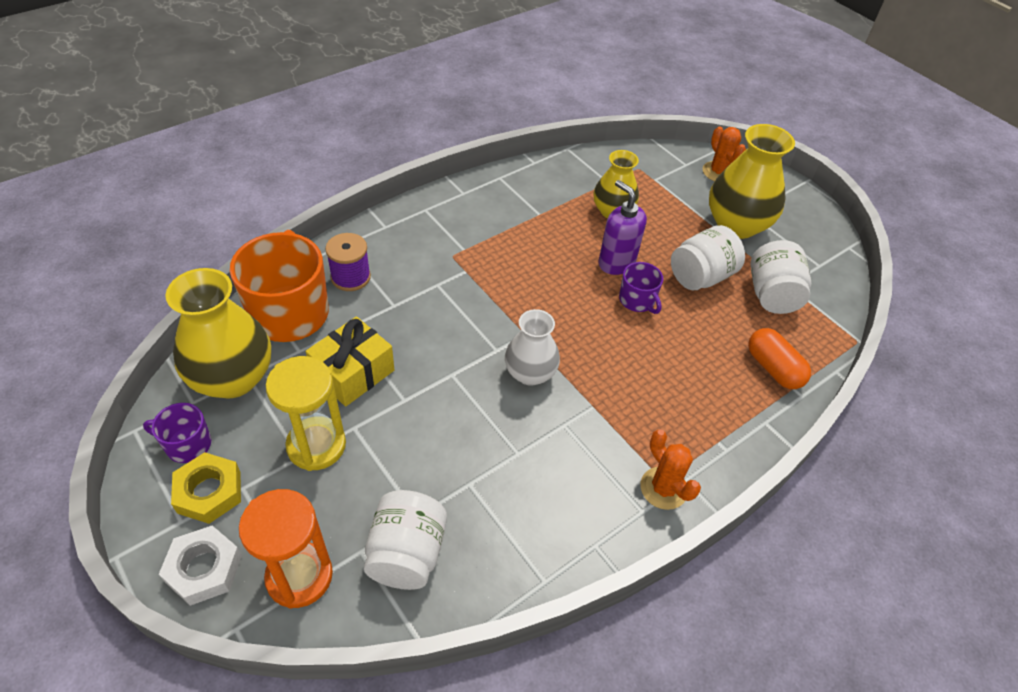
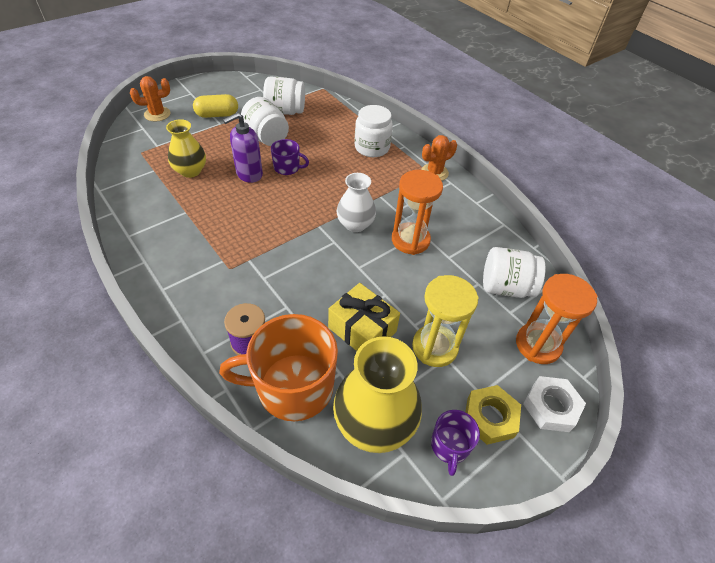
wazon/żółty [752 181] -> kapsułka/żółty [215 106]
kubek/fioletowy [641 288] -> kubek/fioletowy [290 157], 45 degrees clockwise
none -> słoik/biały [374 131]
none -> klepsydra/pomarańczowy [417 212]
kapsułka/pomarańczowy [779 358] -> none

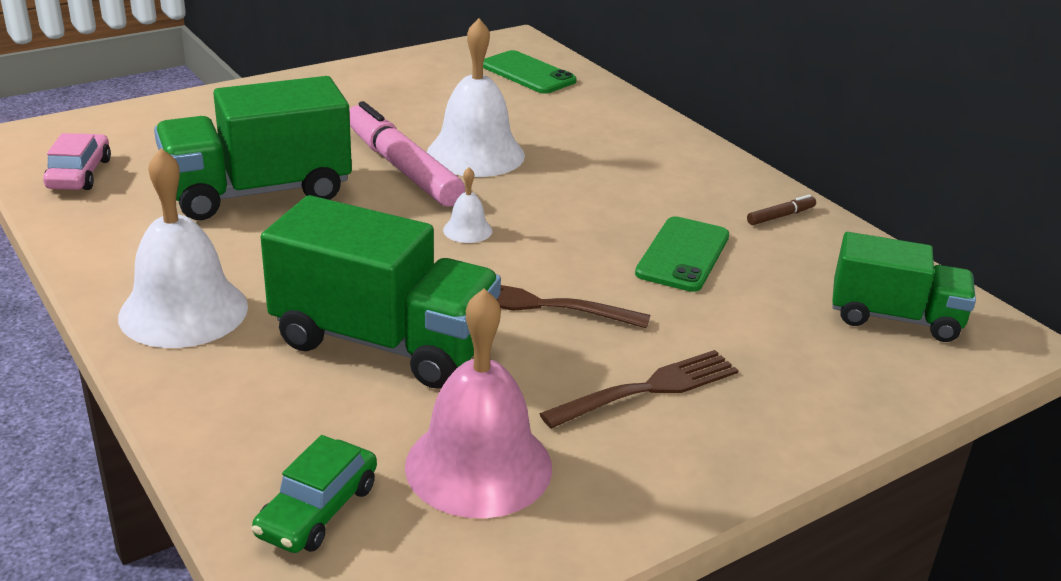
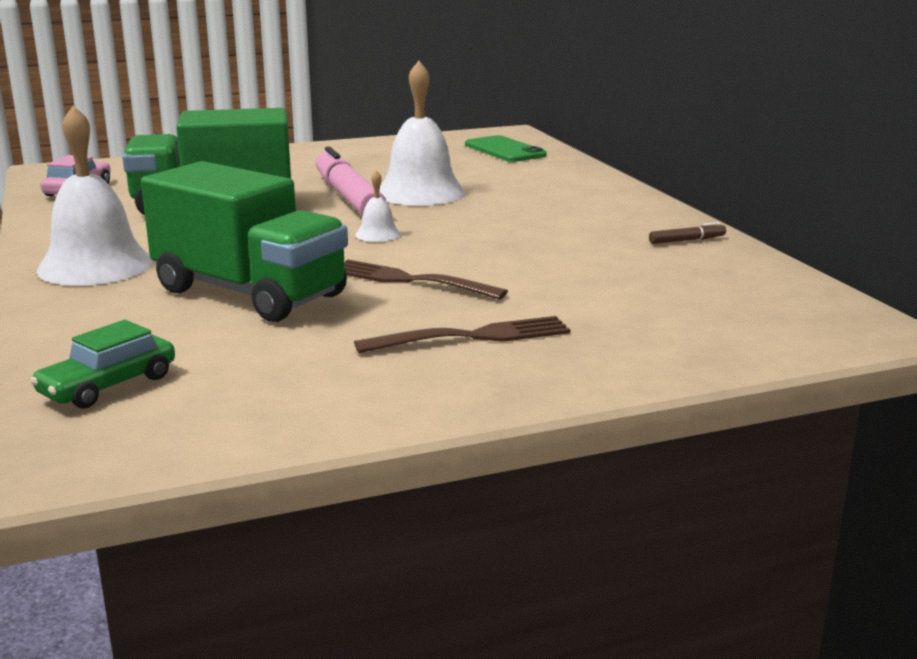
dzwonek/różowy [478 403] -> none
telefon/zielony [682 254] -> none
ciężarówka/zielony [904 287] -> none

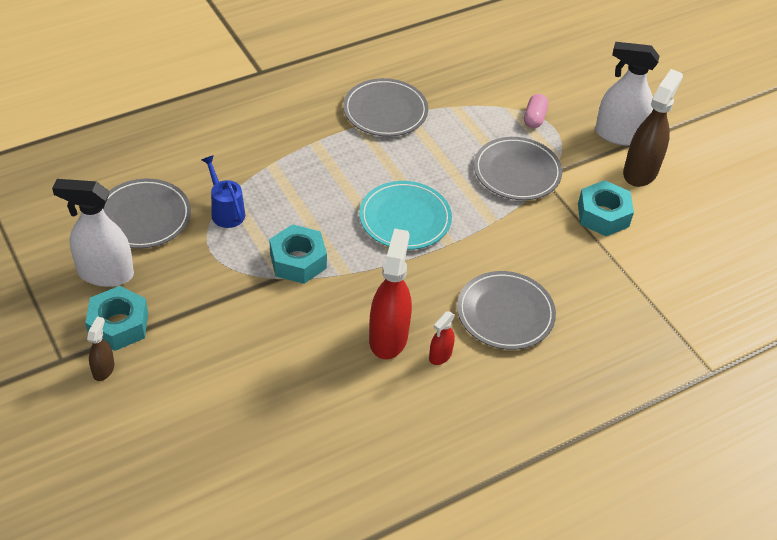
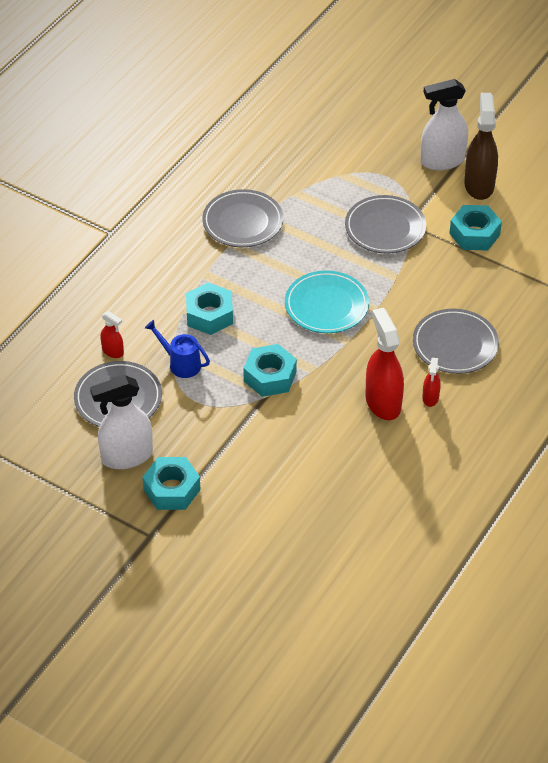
none -> spryskiwacz/czerwony [112 334]
none -> nakrętka/turkusowy [209 309]
spryskiwacz/brązowy [100 349] -> none
kapsułka/różowy [536 111] -> none

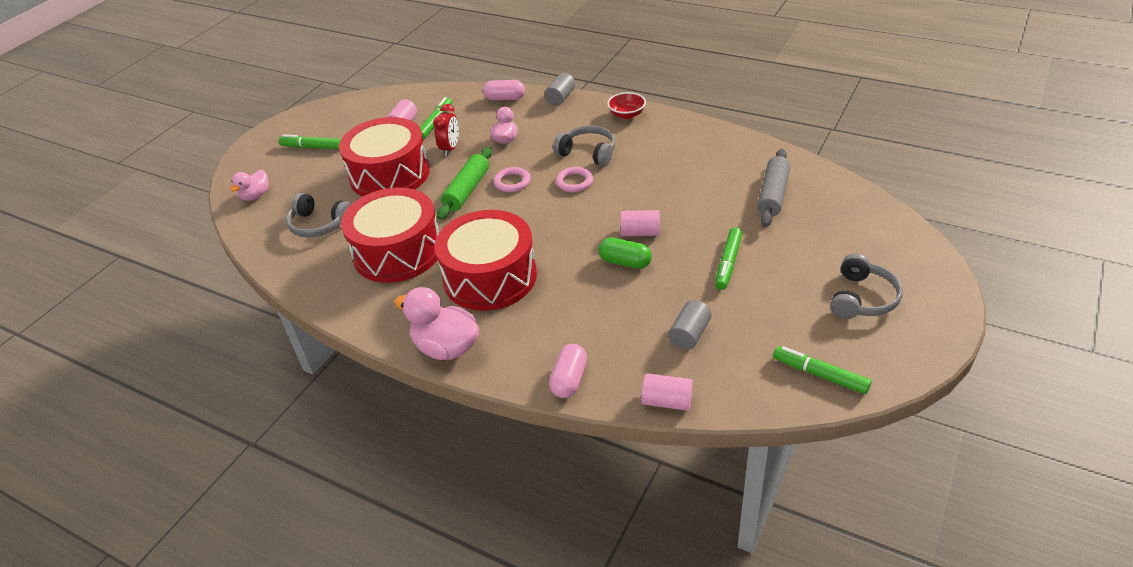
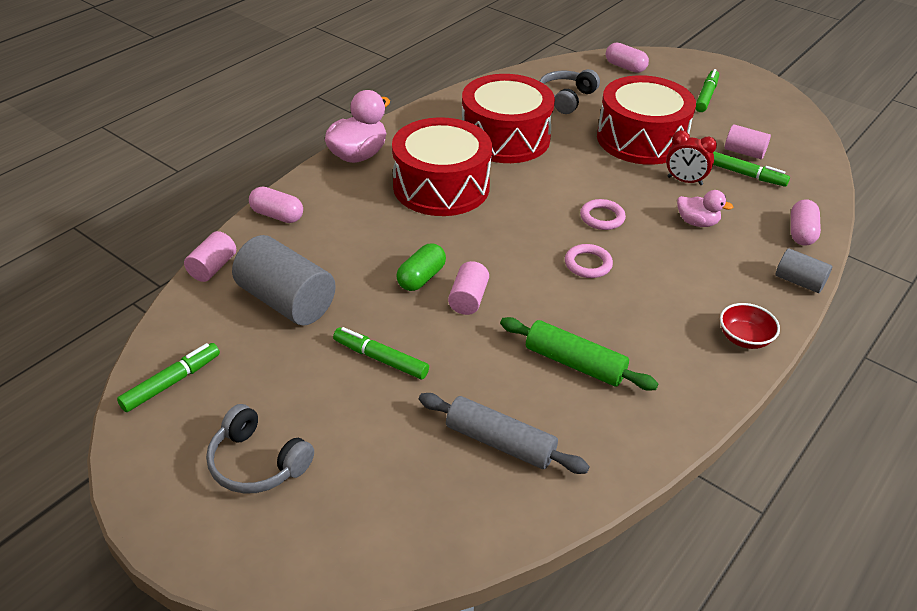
walec/szary [690 325] -> walec/szary [284 280], x1.84
wałek do ciasta/zielony [464 183] -> wałek do ciasta/zielony [579 354], shifted
kaczka/różowy [249 185] -> kapsułka/różowy [627 57]
słuchawki/szary [584 145] -> none

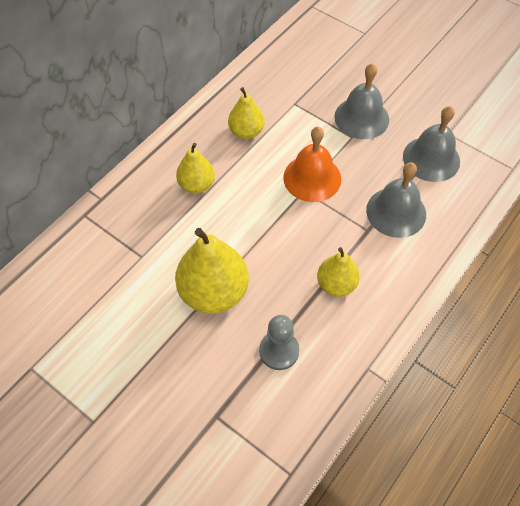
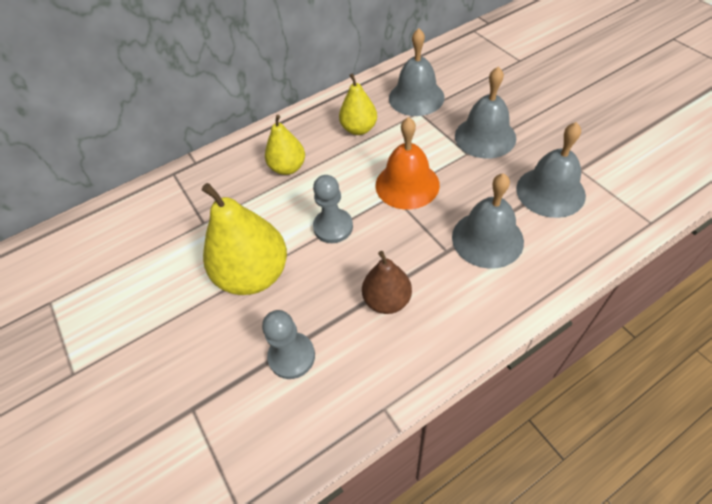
none -> pionek/szary [333 209]
gruszka/żółty [338 271] -> gruszka/brązowy [387 282]
none -> dzwonek/szary [417 72]

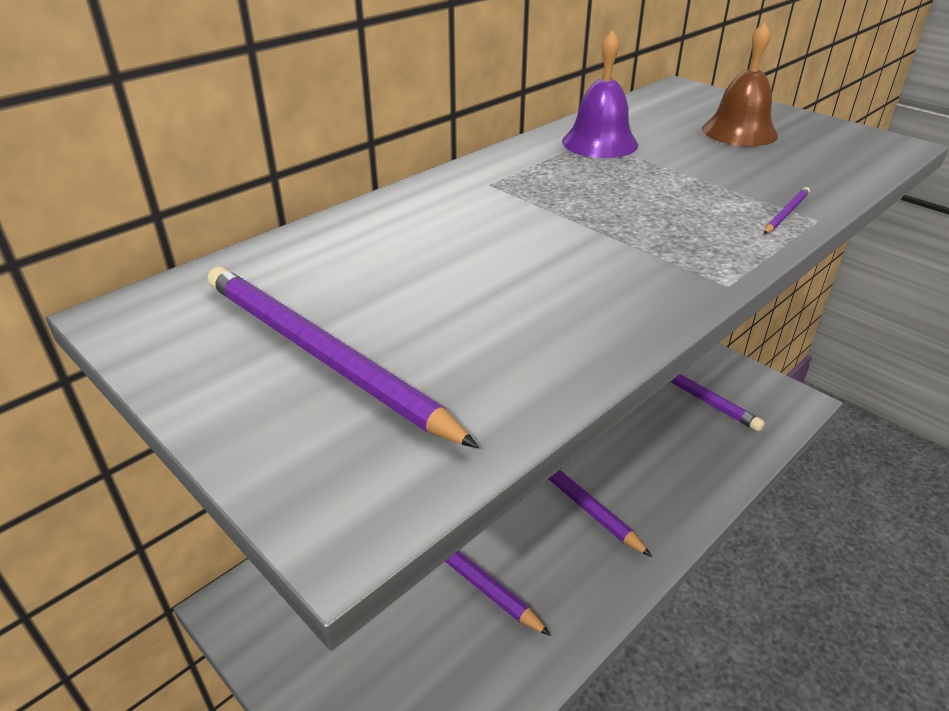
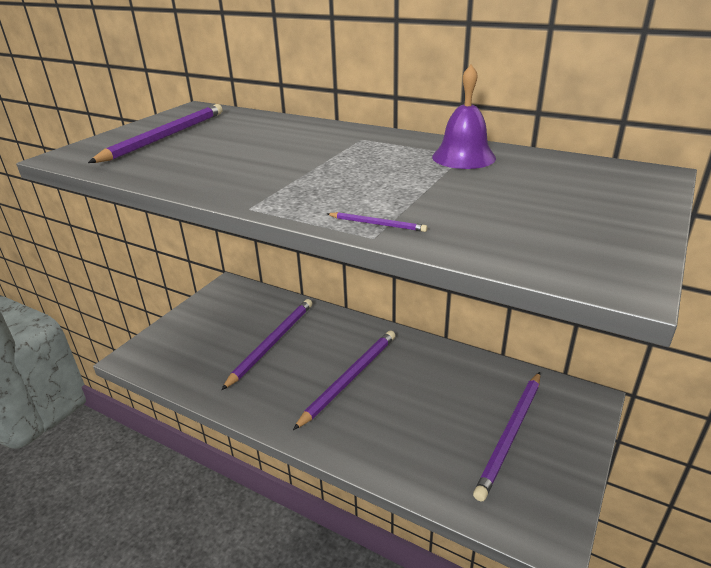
dzwonek/brązowy [740 84] -> none

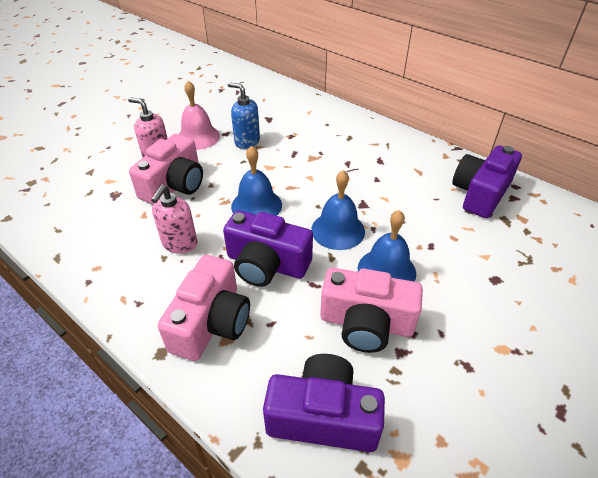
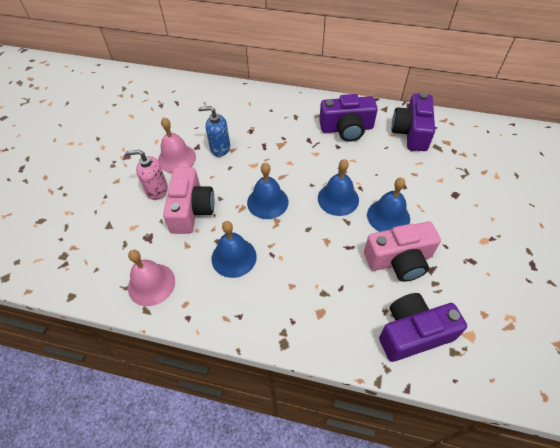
none -> dzwonek/różowy [151 278]
dozownik mydła/różowy [174 219] -> dzwonek/niebieski [234 249]
aparat fotograficzny/fioletowy [268 248] -> aparat fotograficzny/fioletowy [348 118], shifted
aparat fotograficzny/różowy [204 308] -> none

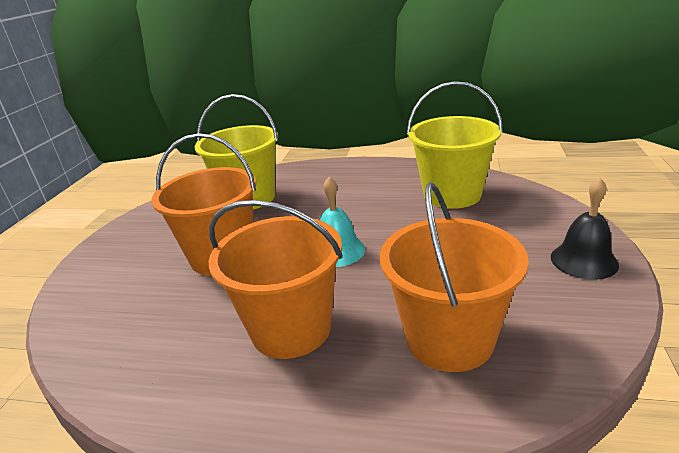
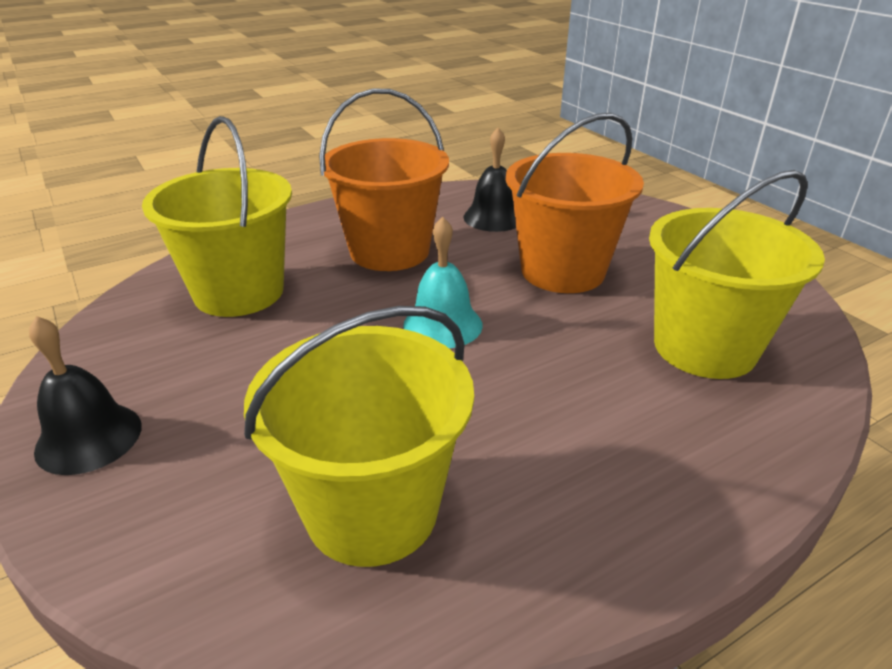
wiadro/pomarańczowy [454 277] -> wiadro/żółty [217 216]
none -> dzwonek/czarny [490 179]

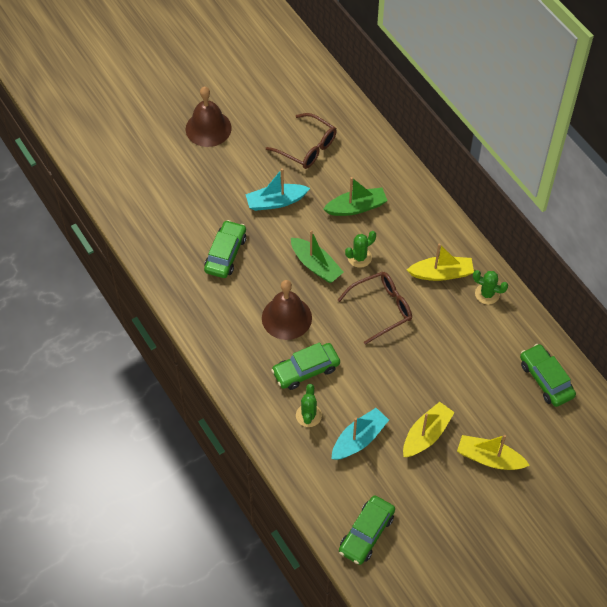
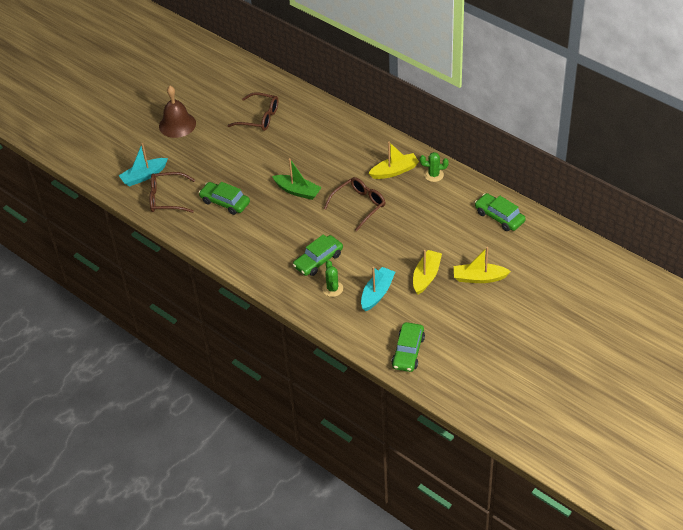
łódka/turkusowy [277 189] -> łódka/turkusowy [143 164], shifted
none -> okulary/brązowy [172 192]
samochód/zielony [225 249] -> samochód/zielony [224 198], 60 degrees counterclockwise
dzwonek/brązowy [287 310] -> none
łódka/zielony [355 196] -> none
kaktus/zielony [360 249] -> none

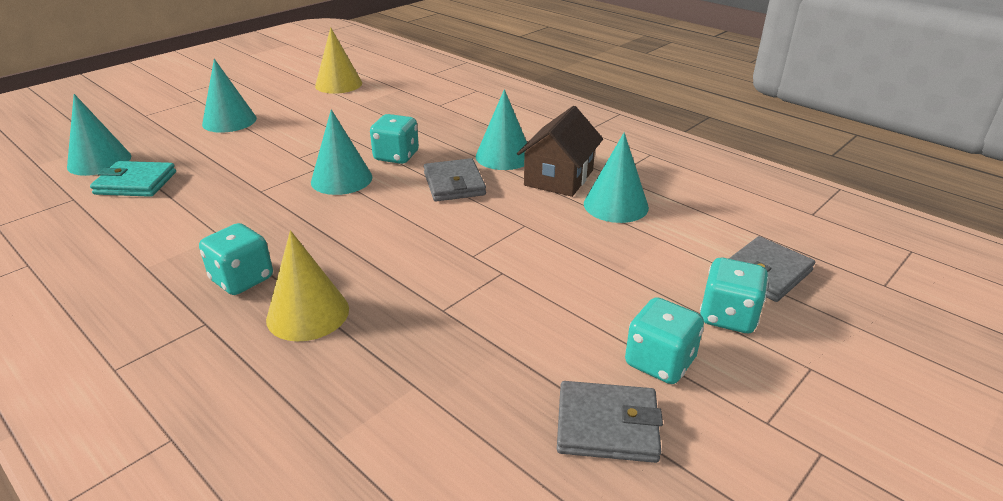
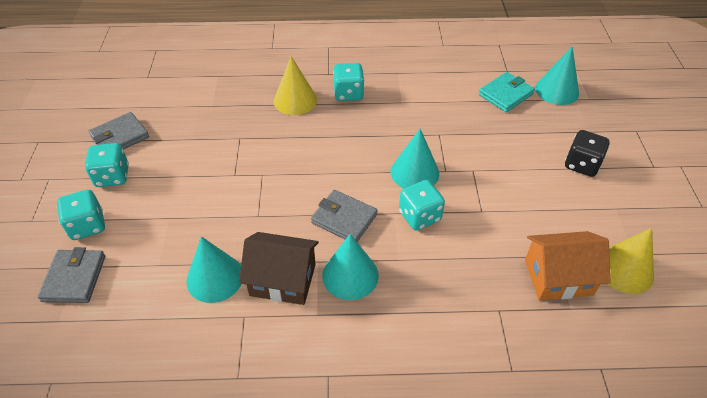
domek/brązowy [560 151] -> domek/brązowy [279 268], 60 degrees counterclockwise
none -> domek/pomarańczowy [568 265]
stożek/turkusowy [229 96] -> kostka do gry/czarny [587 153]

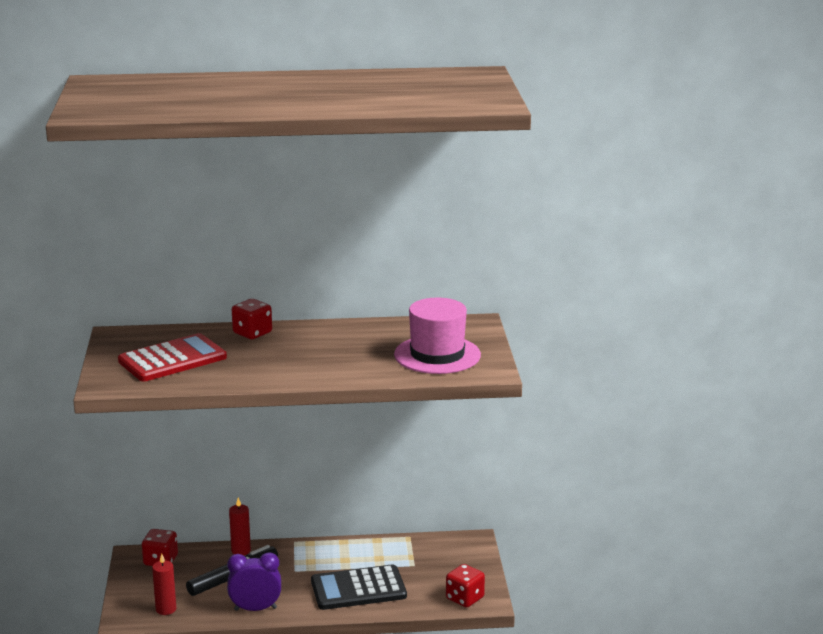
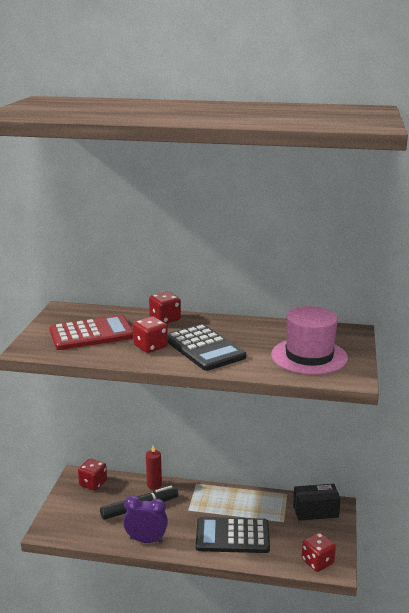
none -> kostka do gry/czerwony [150 334]
none -> kalkulator/czarny [207 347]
none -> pudełko/czarny [317 502]
świeca/czerwony [164 584] -> none

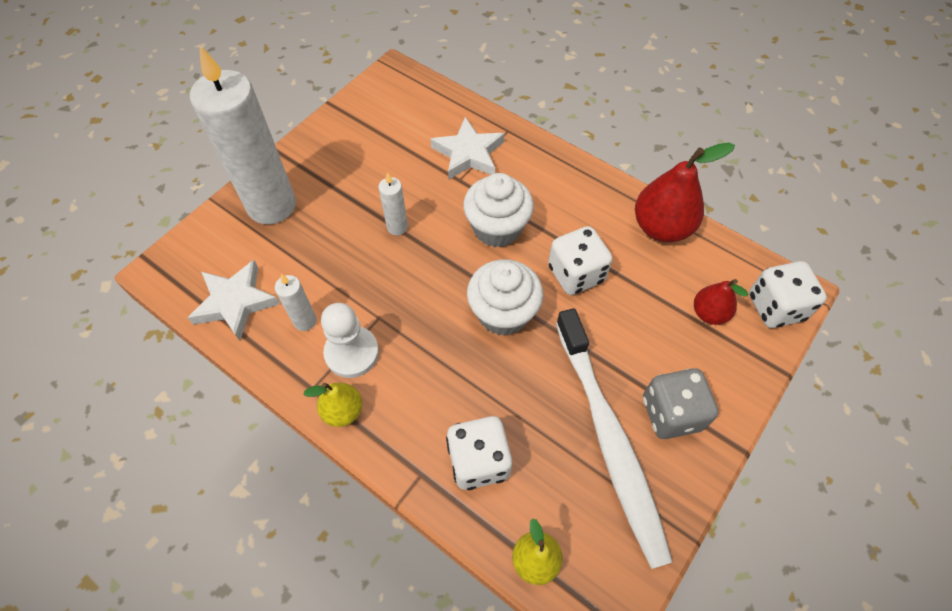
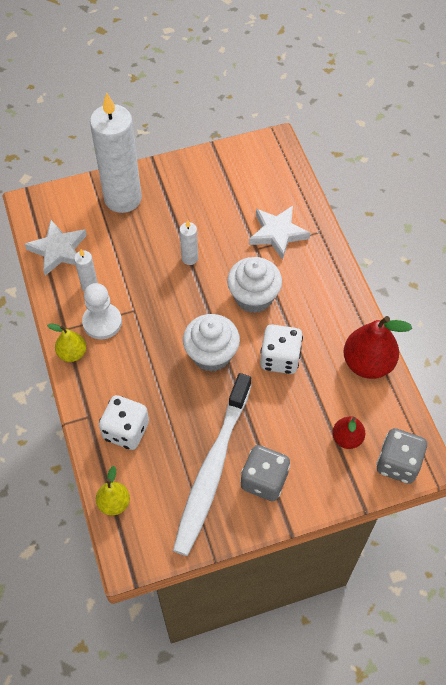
kostka do gry/biały [788 294] -> kostka do gry/szary [401 456]

